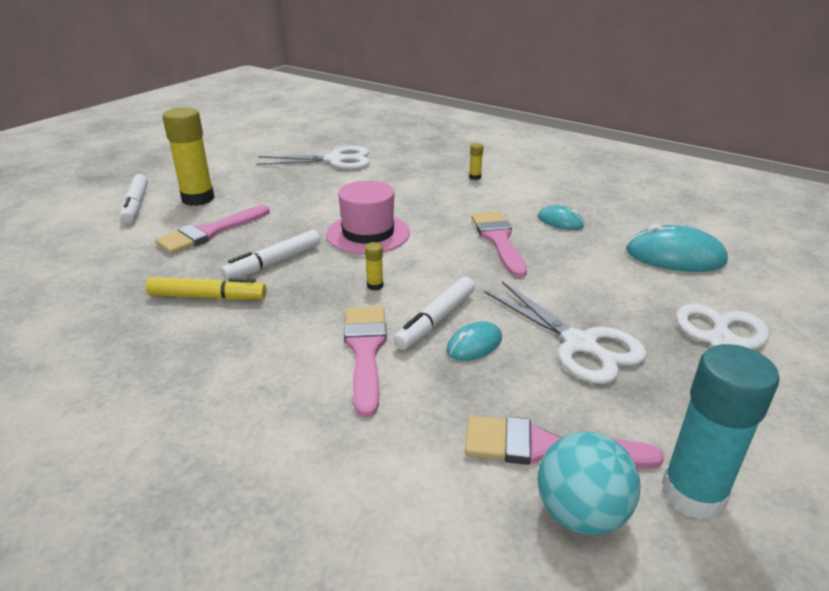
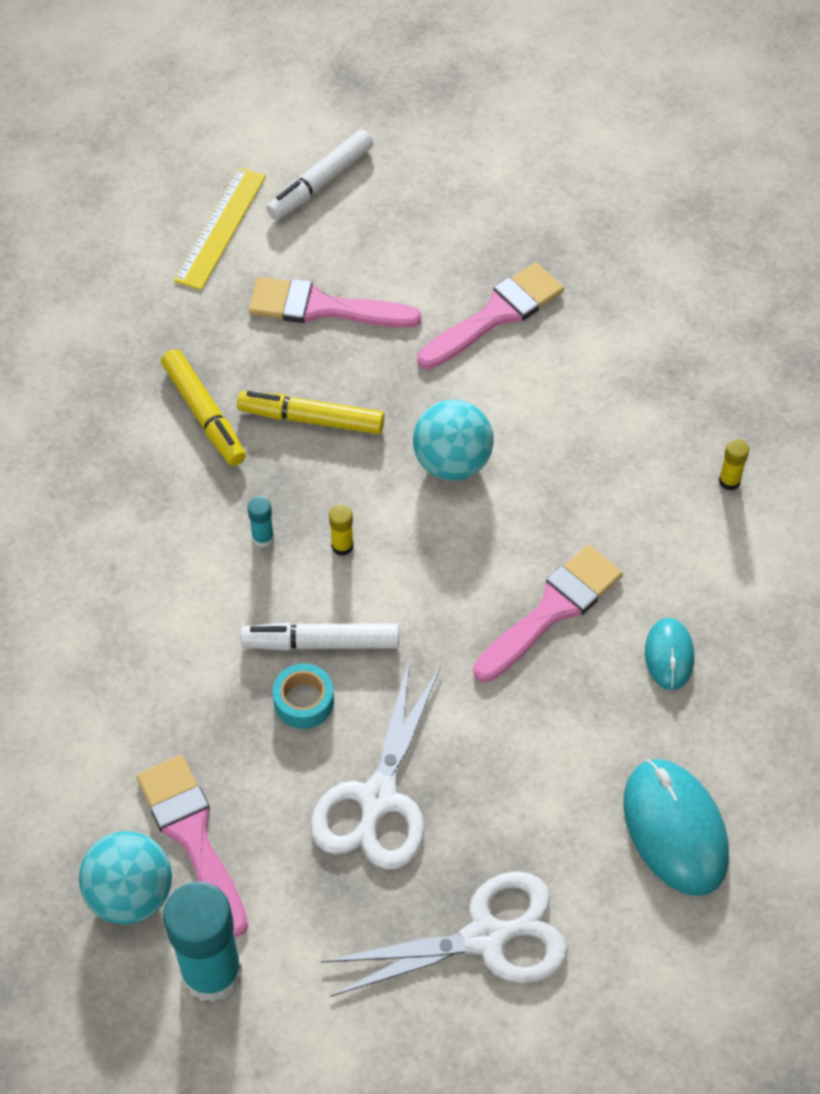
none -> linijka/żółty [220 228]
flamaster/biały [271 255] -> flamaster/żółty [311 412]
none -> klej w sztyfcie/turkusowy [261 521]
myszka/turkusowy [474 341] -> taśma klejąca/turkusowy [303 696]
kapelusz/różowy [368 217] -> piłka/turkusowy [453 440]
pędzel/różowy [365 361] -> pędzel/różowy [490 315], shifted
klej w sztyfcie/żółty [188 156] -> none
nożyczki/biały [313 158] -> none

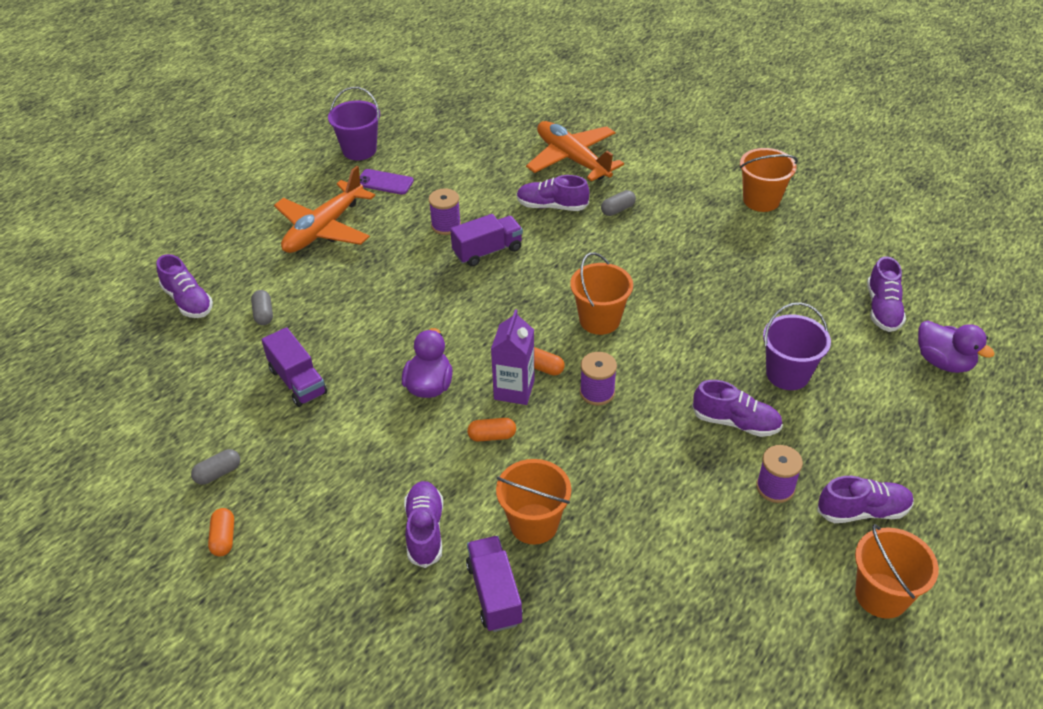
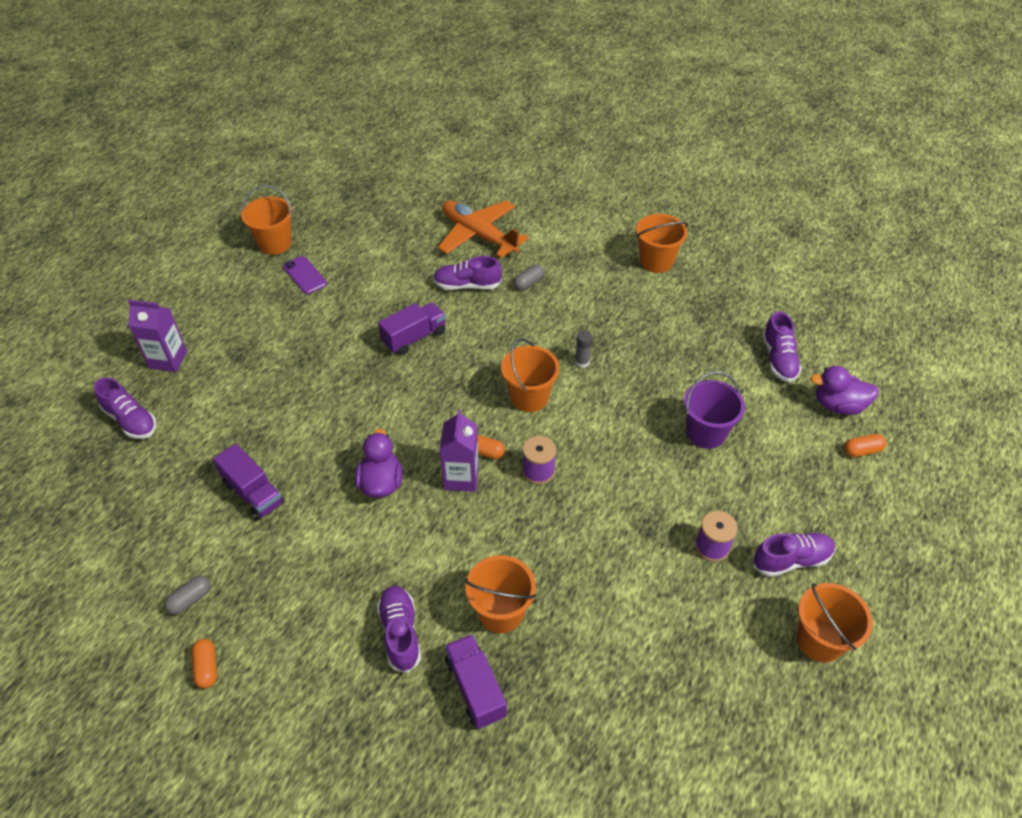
none -> karton mleka/fioletowy [157 336]
wiadro/fioletowy [354 123] -> wiadro/pomarańczowy [266 220]
telefon/fioletowy [387 182] -> telefon/fioletowy [305 275], 45 degrees clockwise
none -> klej w sztyfcie/szary [584 349]
kaczka/fioletowy [956 347] -> kaczka/fioletowy [844 390], 150 degrees clockwise
kapsułka/pomarańczowy [491 430] -> kapsułka/pomarańczowy [865 445], shifted
kapsułka/szary [262 307] -> none
samolot/pomarańczowy [324 209] -> none
szpulka/fioletowy [445 211] -> none
but/fioletowy [737 408] -> none

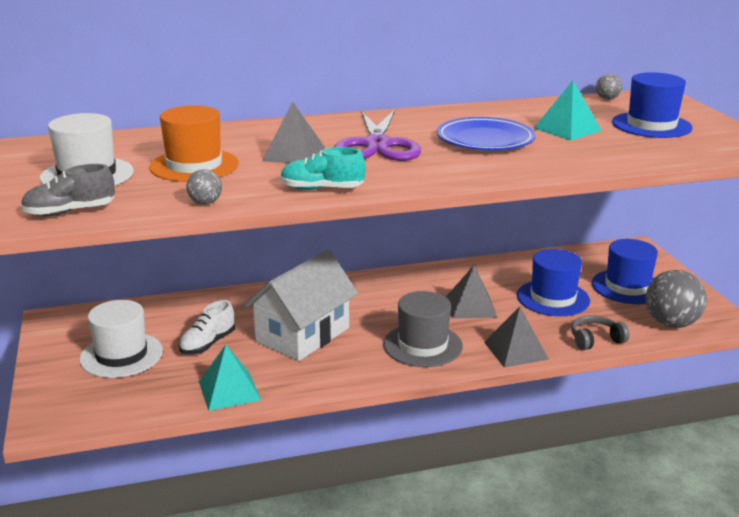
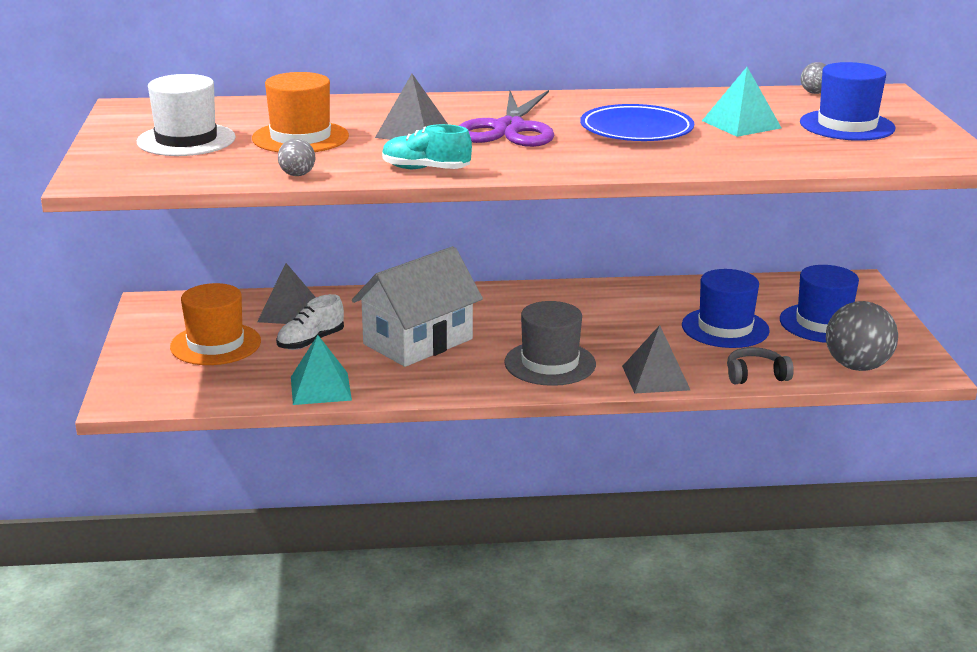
kapelusz/biały [121 339] -> kapelusz/pomarańczowy [215 324]
piramida/szary [471 292] -> piramida/szary [286 293], shifted
but/szary [68 190] -> none

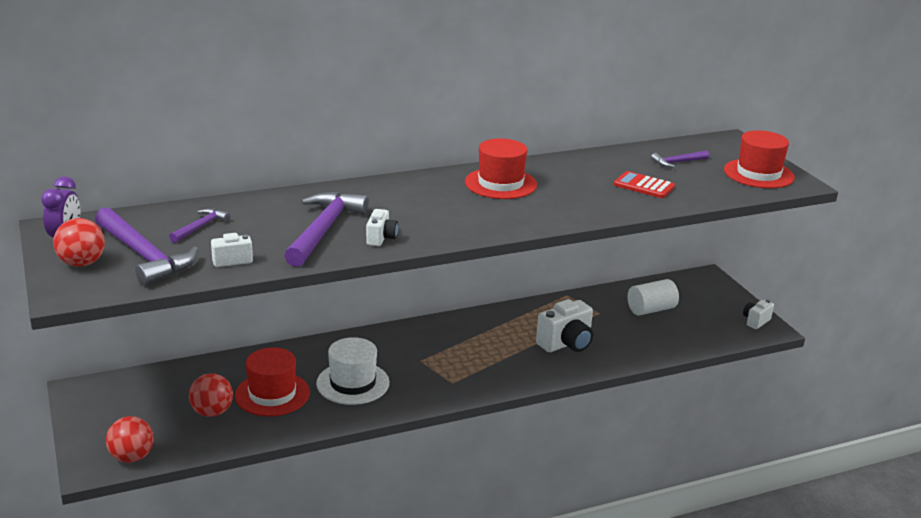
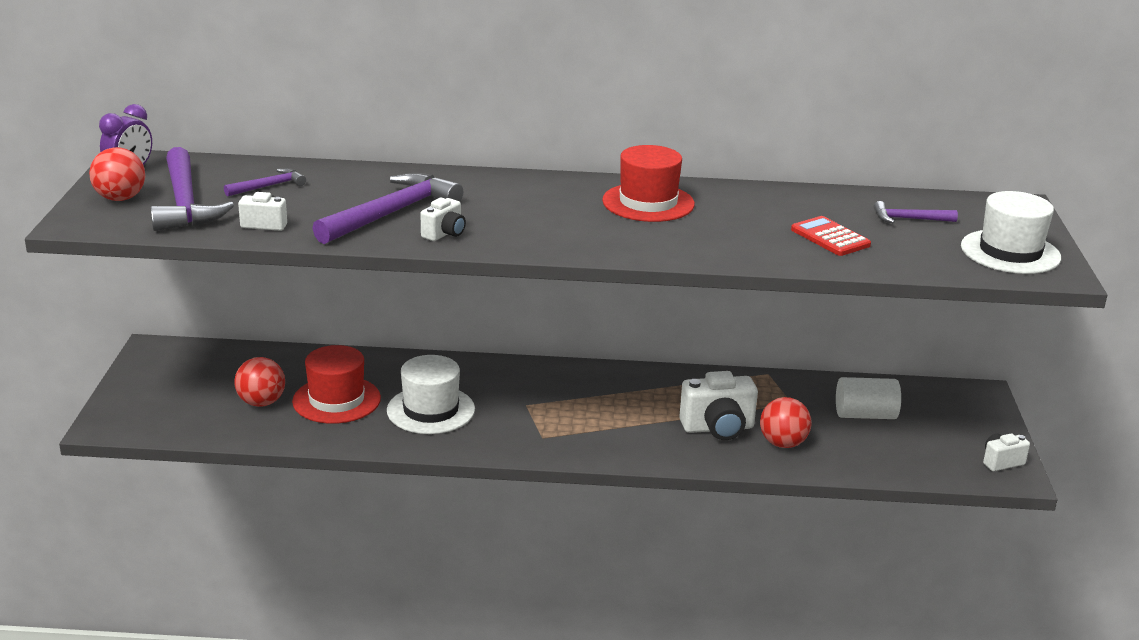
piłka/czerwony [130 439] -> piłka/czerwony [786 422], shifted
kapelusz/czerwony [759 159] -> kapelusz/biały [1011 232]

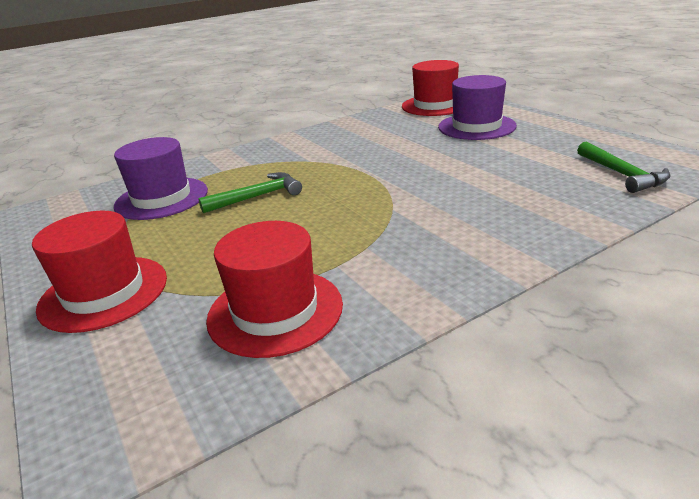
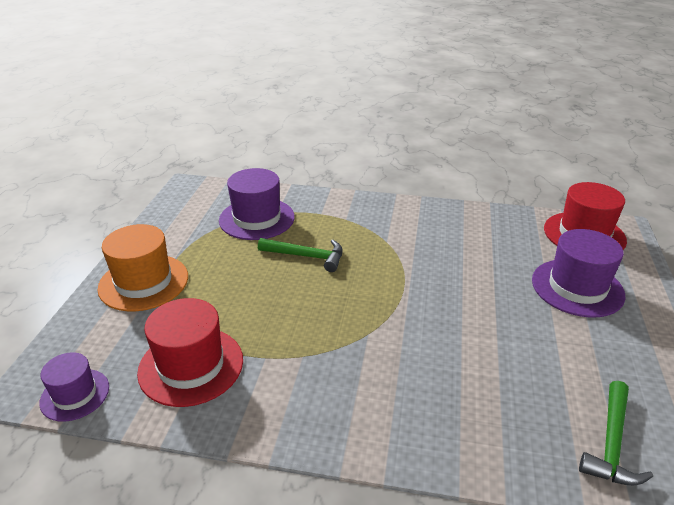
none -> kapelusz/fioletowy [74 387]
kapelusz/czerwony [99 272] -> kapelusz/pomarańczowy [143 267]

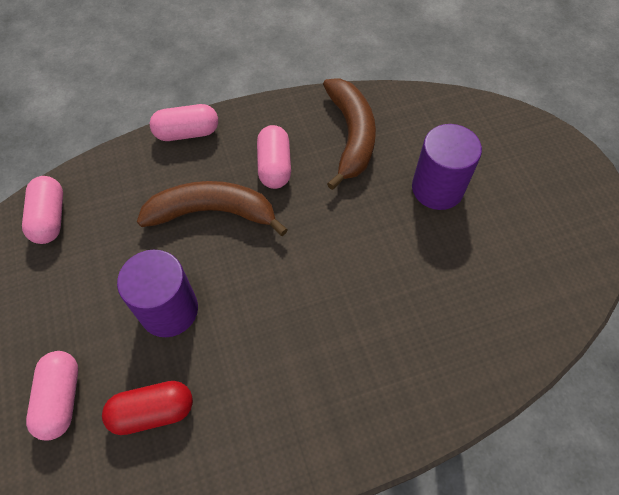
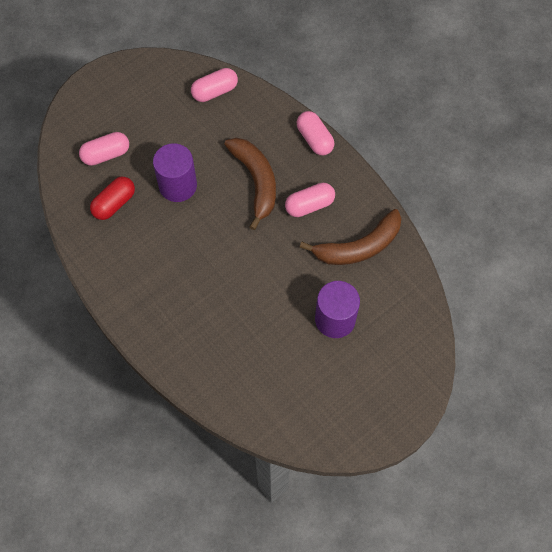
kapsułka/czerwony [147 408] -> kapsułka/czerwony [112 198], 75 degrees clockwise

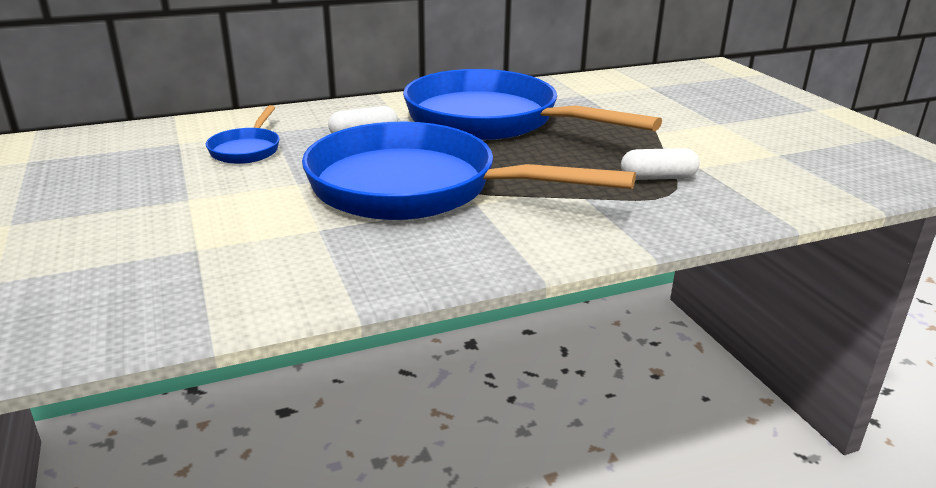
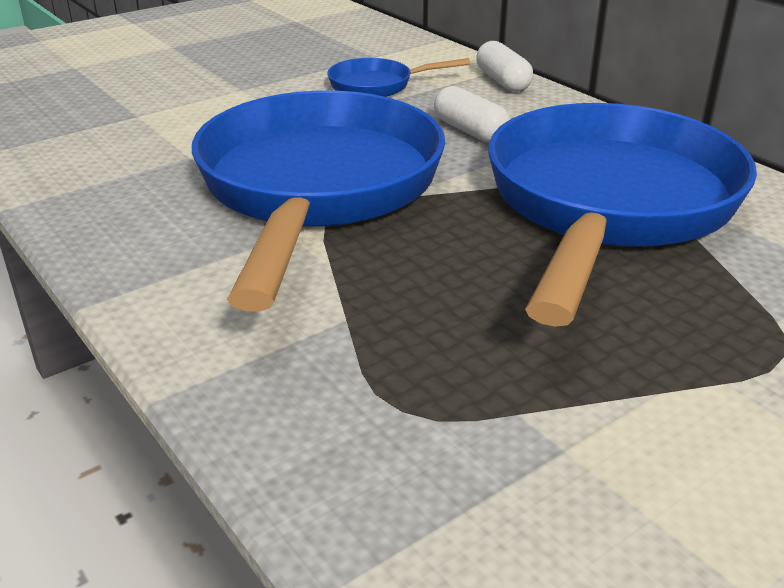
kapsułka/biały [660 164] -> kapsułka/biały [504 66], shifted

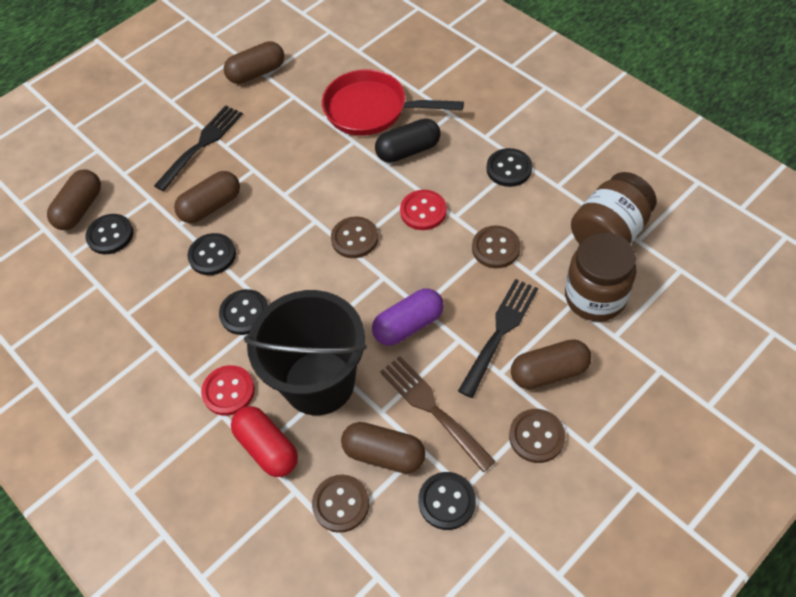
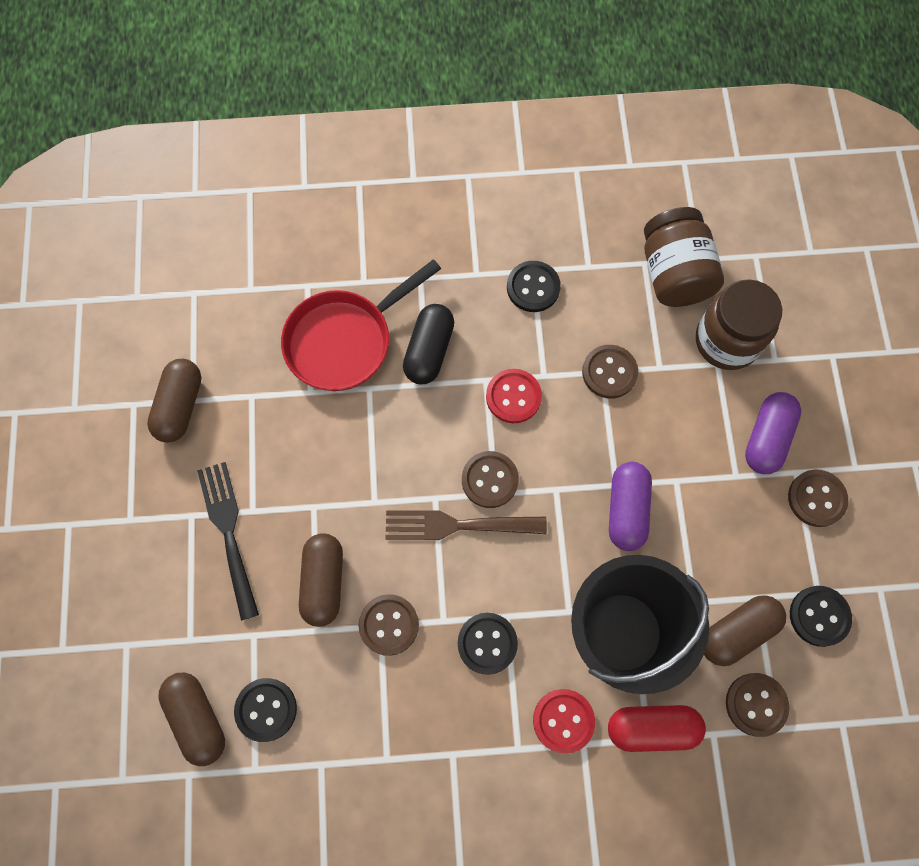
guzik/czarny [211 254] -> guzik/brązowy [389 625]
widelec/brązowy [438 414] -> widelec/brązowy [466 525], shifted
kapsułka/brązowy [551 364] -> kapsułka/fioletowy [773 433]
widelec/czarny [498 338] -> none

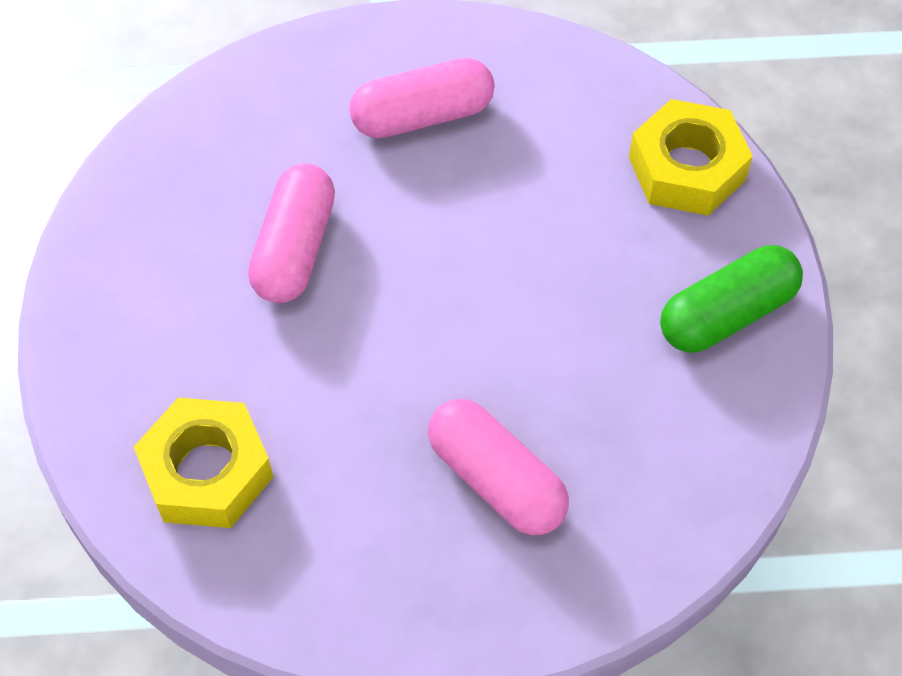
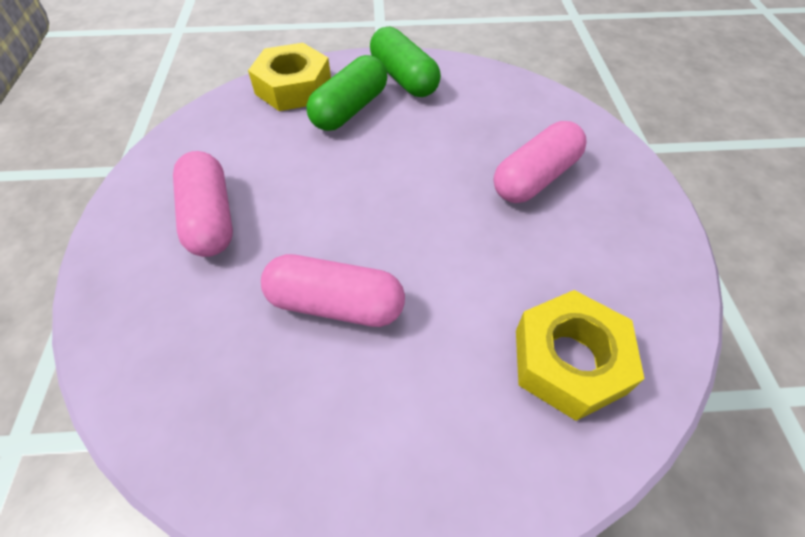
none -> kapsułka/zielony [346 93]

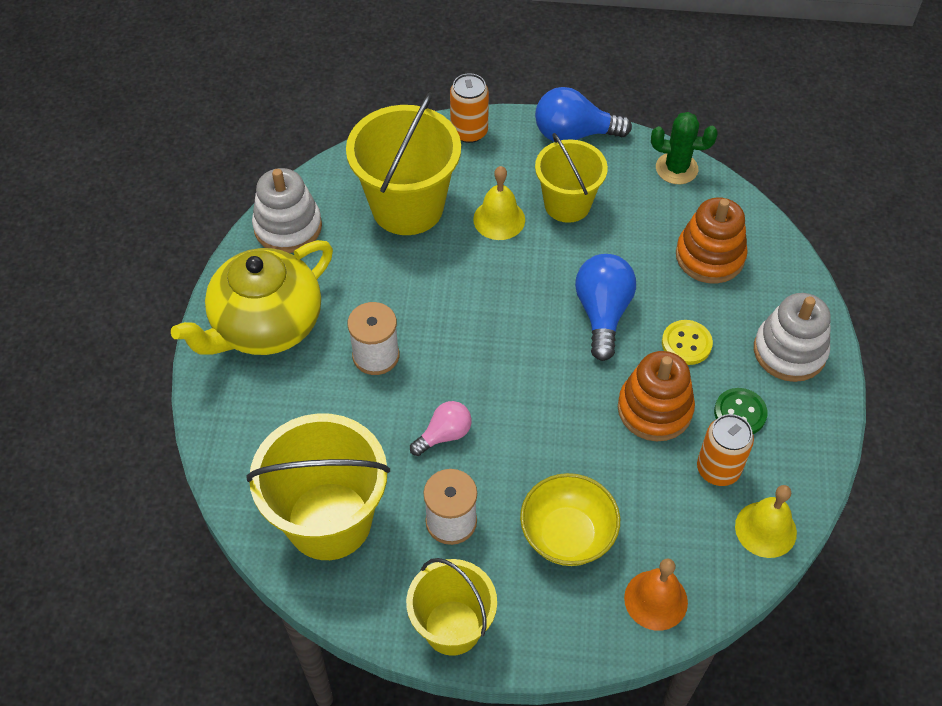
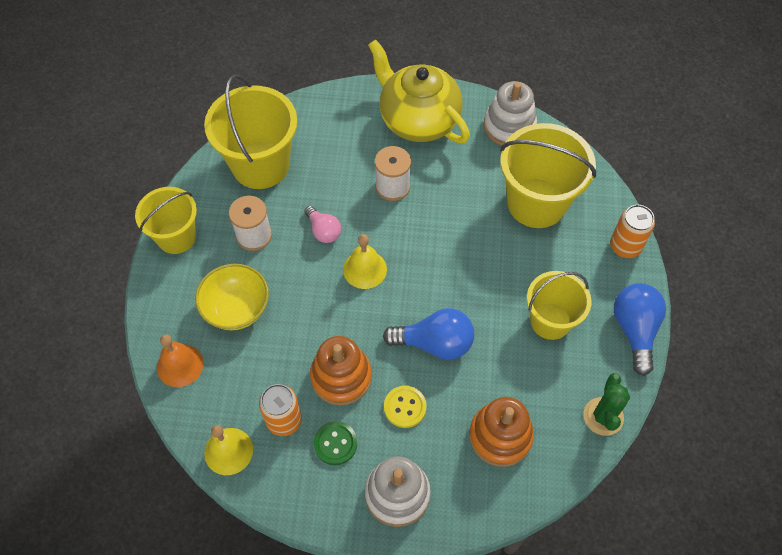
dzwonek/żółty [499 203] -> dzwonek/żółty [365 261], shifted

